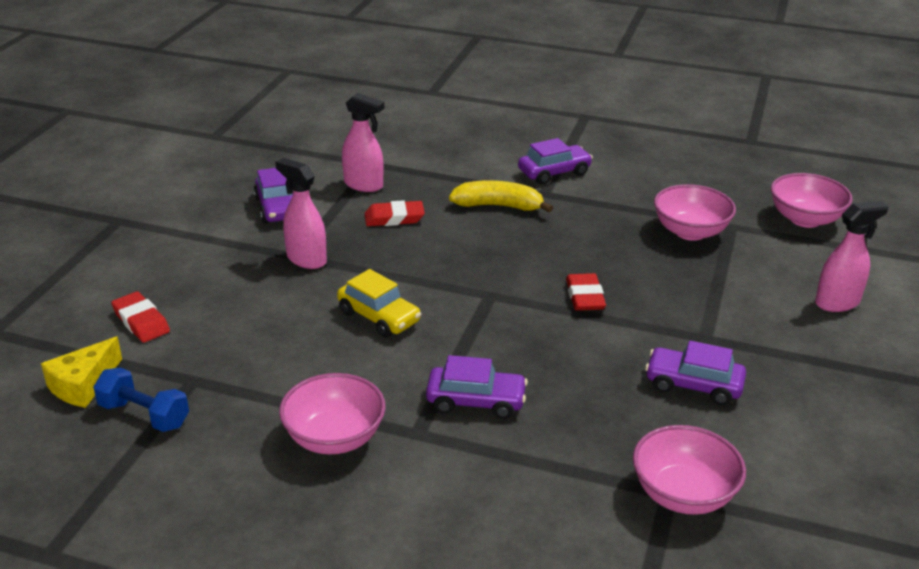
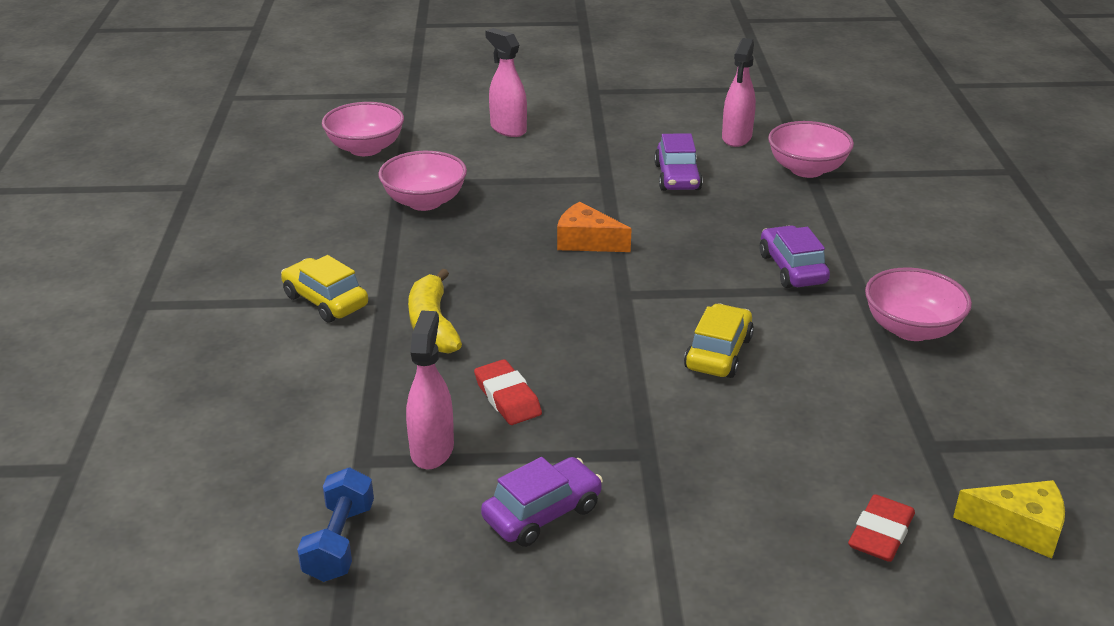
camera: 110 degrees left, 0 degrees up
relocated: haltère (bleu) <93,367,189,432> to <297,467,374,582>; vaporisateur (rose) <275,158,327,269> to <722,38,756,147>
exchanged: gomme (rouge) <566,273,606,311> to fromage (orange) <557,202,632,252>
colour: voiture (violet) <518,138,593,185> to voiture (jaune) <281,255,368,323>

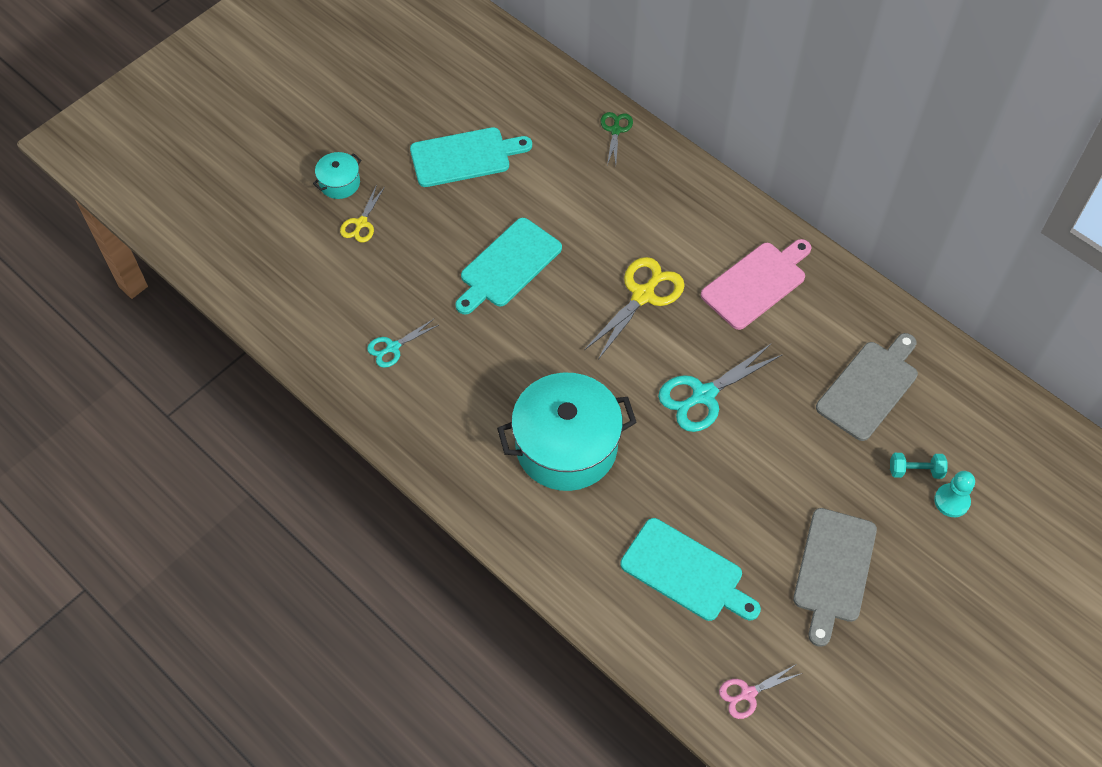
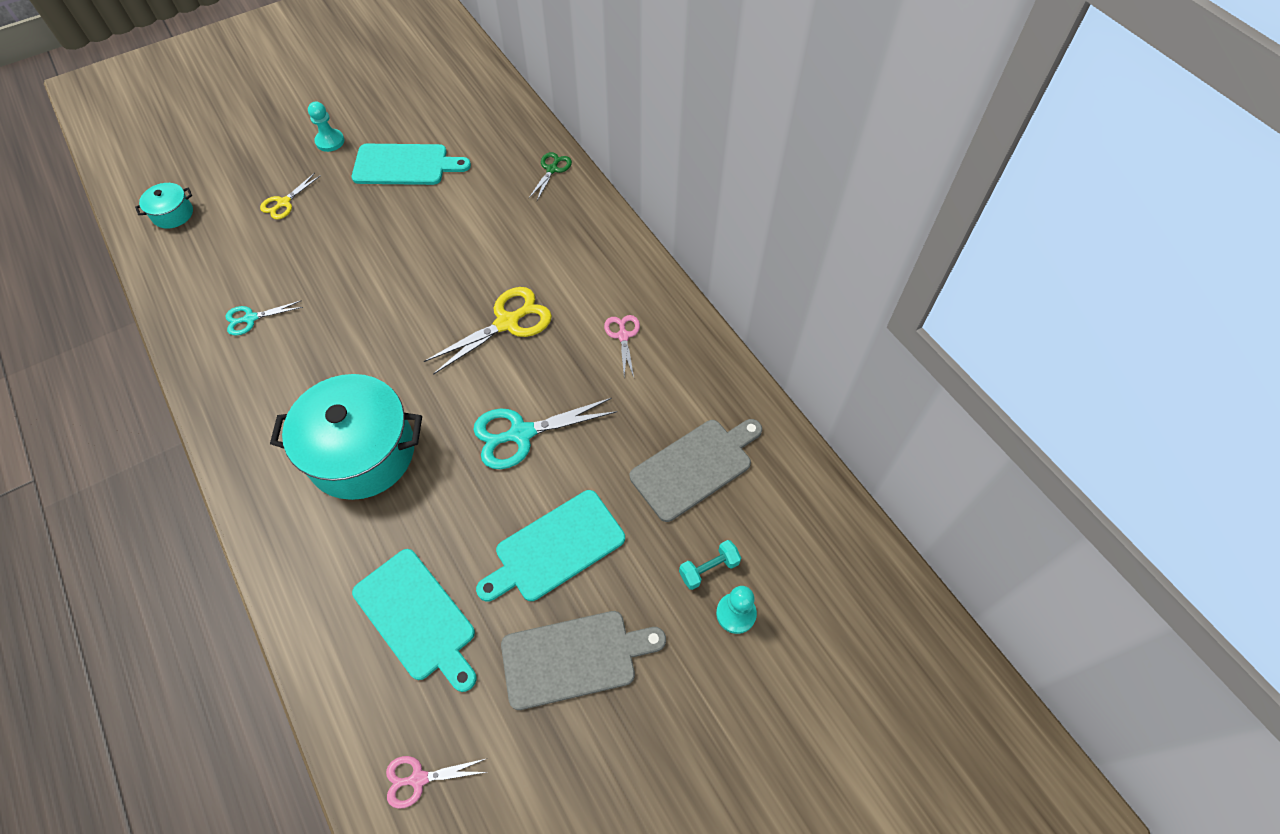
camera: 15 degrees right, 0 degrees up
appeared: pion (turquoise) <308,102,344,152>
relocated: marmite (turquoise) <313,152,362,199> to <135,183,193,229>; planche à découper (turquoise) <455,218,562,315> to <476,490,625,602>
exchanged: planche à découper (rose) <701,239,812,330> to ciseaux (rose) <604,315,640,377>
spun: planche à découper (gris) <793,508,877,647> = <501,611,666,710> 135 degrees counterclockwise; haltère (turquoise) <890,453,948,479> = <679,540,741,590> 45 degrees counterclockwise

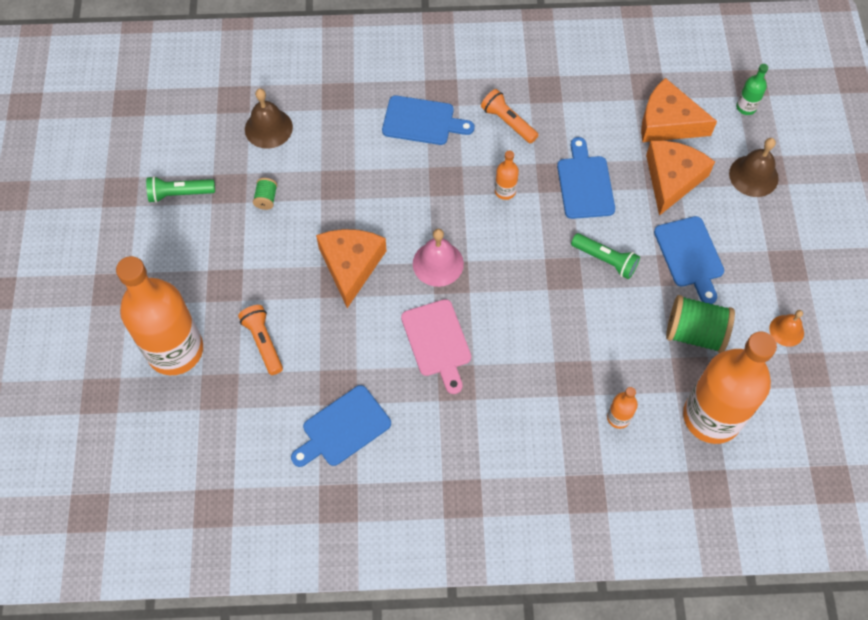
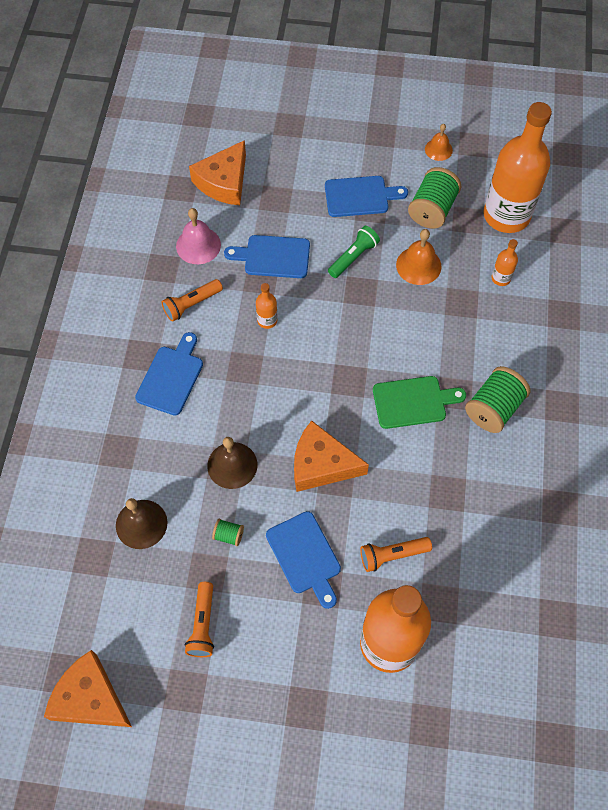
camera: 80 degrees left, 0 degrees up
missing: bouteille (vert) <736,64,769,115>
appeared: cloche (orange) <396,229,441,285>; bobine (vert) <465,366,530,433>
relocated: fromage (orange) <646,141,715,216> to <44,650,132,727>; cloche (rose) <413,229,464,287> to <176,208,221,264>; cloche (marron) <729,138,779,197> to <207,437,257,489>; planche à découper (bleu) <291,385,391,467> to <266,511,341,609>
colour: lampe de poche (vert) <146,176,215,203> to lampe de poche (orange) <185,582,214,657>; planche à découper (rose) <401,299,471,394> to planche à découper (vert) <373,376,466,429>

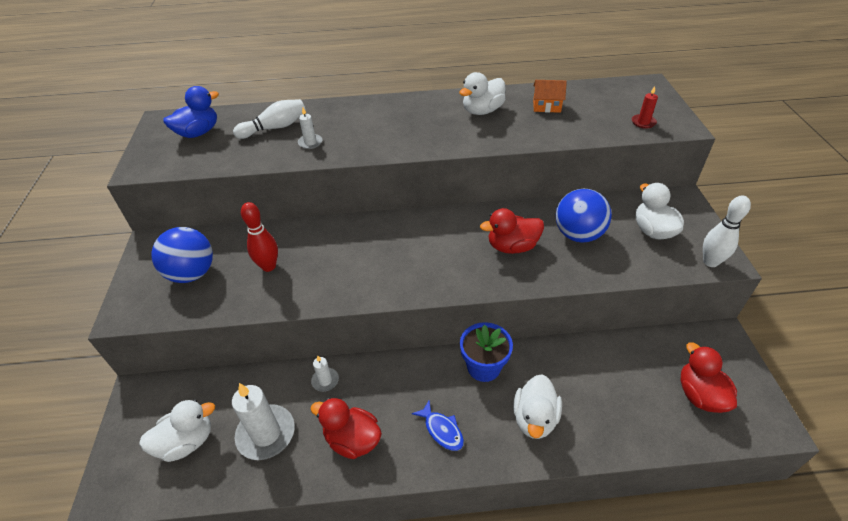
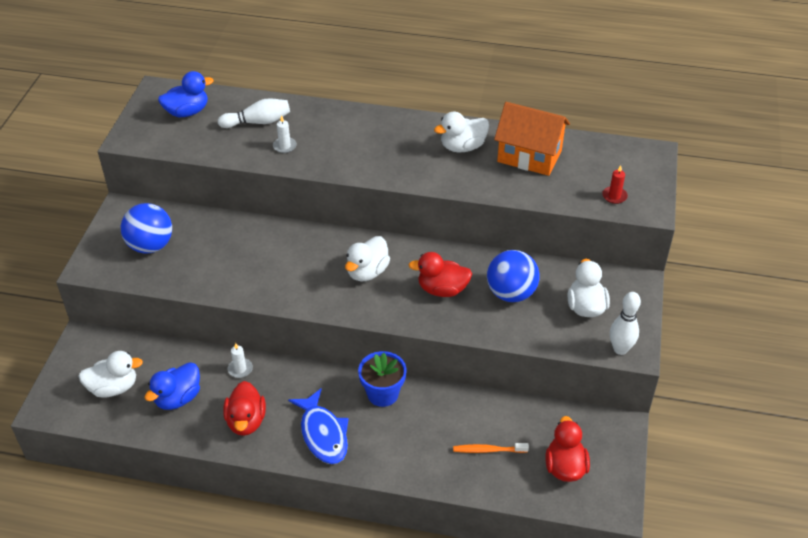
camera: 15 degrees right, 0 degrees up
missing: quille (rouge) <241,202,278,272>
appeared: brosse à dents (orange) <453,443,529,453>
relocated: canard (blanc) <513,374,562,439> to <345,236,390,281>
exchanged: bougie (blanc) <232,383,295,460> to canard (bleu) <144,362,200,410>
spun: canard (rouge) <311,398,382,459> = <223,381,266,436> 135 degrees counterclockwise
size: poisson (bleu) <412,400,464,451> = <288,388,349,464> x1.70; maison (orange) <533,80,567,113> = <494,102,570,176> x1.97

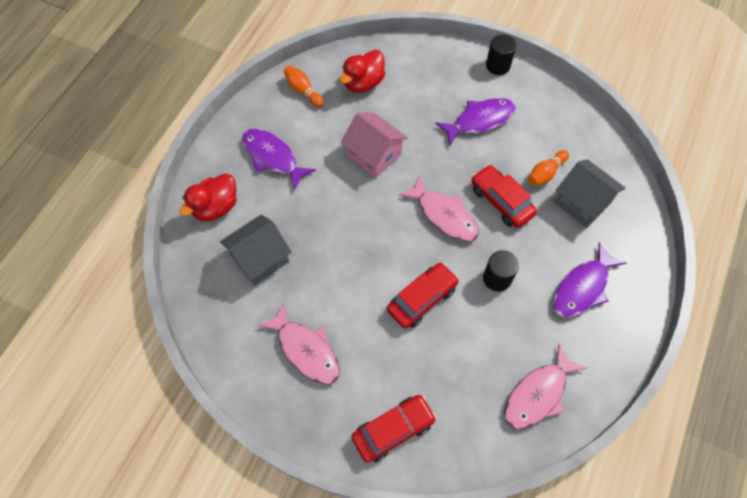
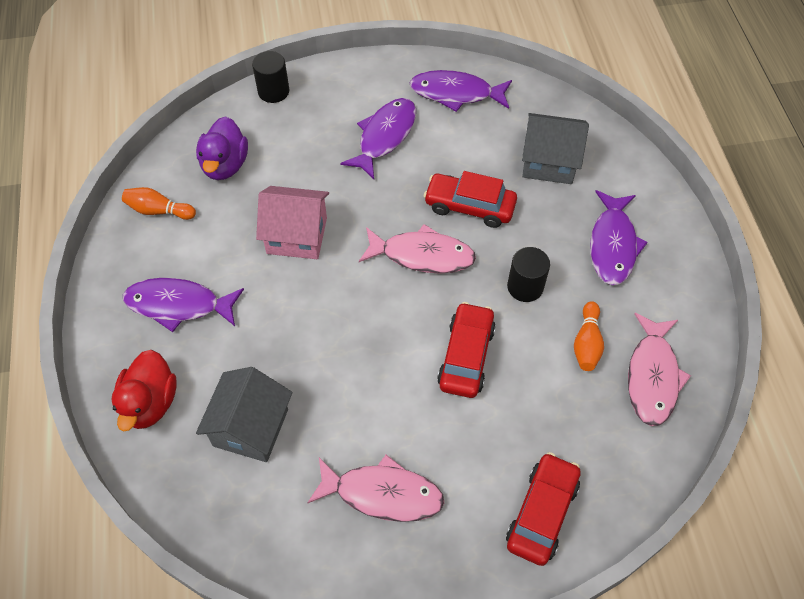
camera: 35 degrees left, 5 degrees down
appeared: poisson (violet) <409,70,512,112>
relocated: cylindre (noir) <486,34,516,75> to <252,51,289,103>; quille (orange) <528,150,569,186> to <574,301,604,371>
colour: canard (rouge) <340,50,385,93> to canard (violet) <196,116,248,180>

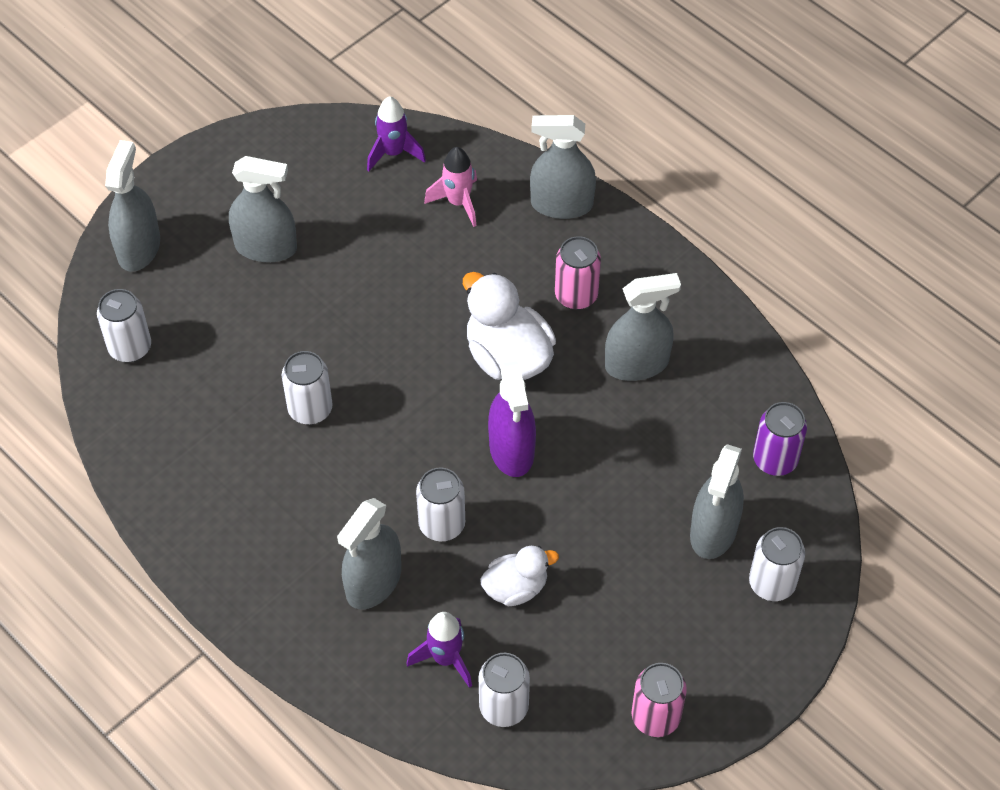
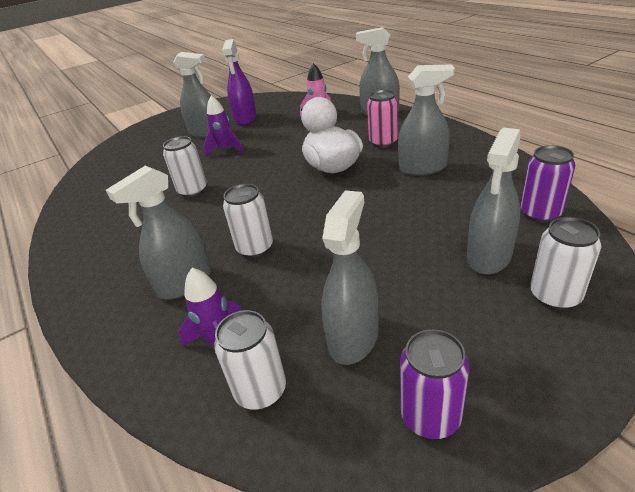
camera: 15 degrees right, 20 degrees down
missing: canette (blanc) <97,289,151,362>; canard (blanc) <480,546,559,606>
relocated: fusée (violet) <367,96,426,171> to <203,95,243,157>; vaporisateur (violet) <488,361,536,477> to <222,39,257,125>; vaporisateur (gris) <105,140,160,272> to <321,190,379,365>
colour: canette (rose) <632,663,687,737> to canette (violet) <400,329,470,439>

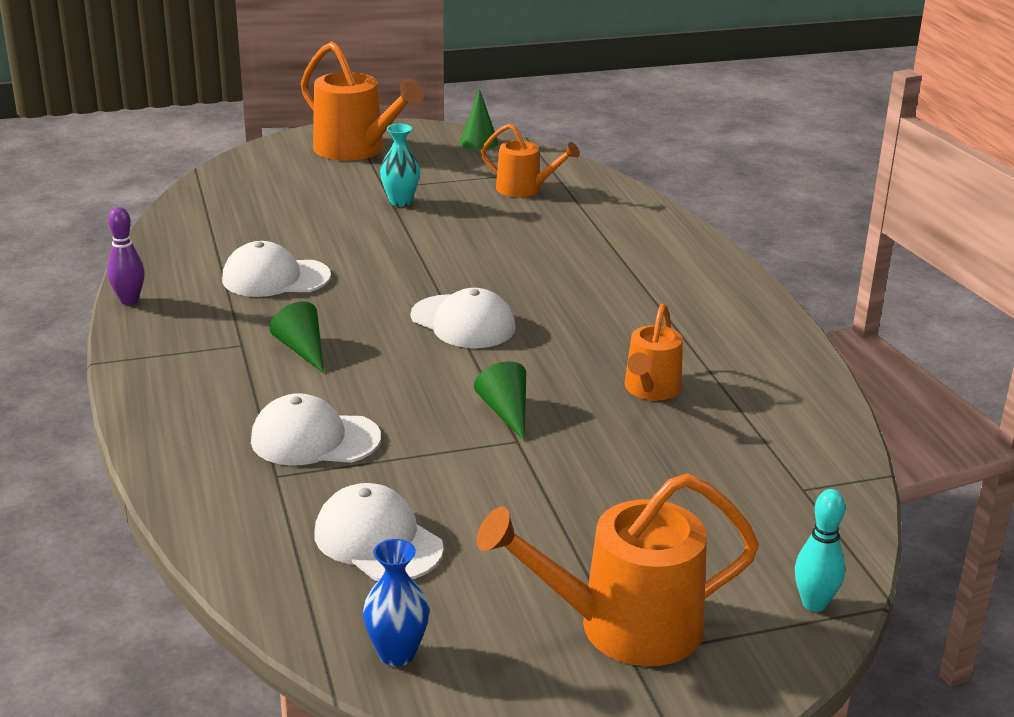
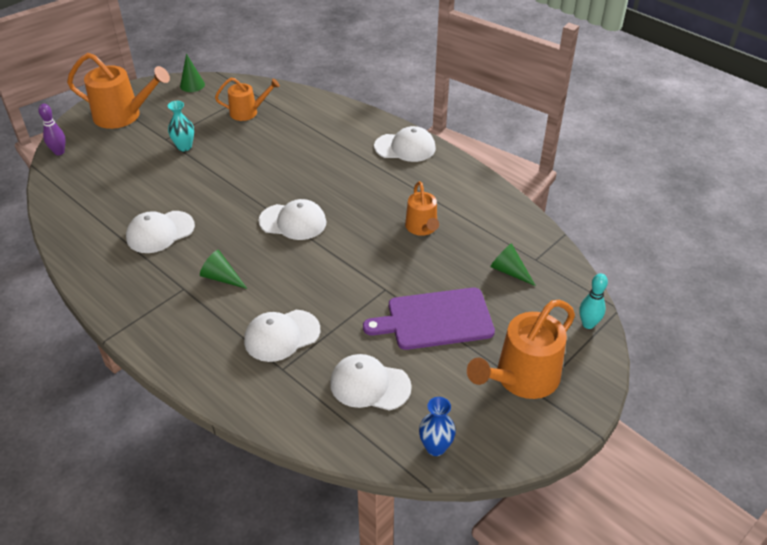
camera: 30 degrees left, 15 degrees up
appeared: planche à découper (violet) <363,288,495,350>; casquette (blanc) <374,126,436,162>
relocated: quille (violet) <107,207,145,305> to <38,104,66,155>; cône (vert) <474,361,526,441> to <490,243,536,286>

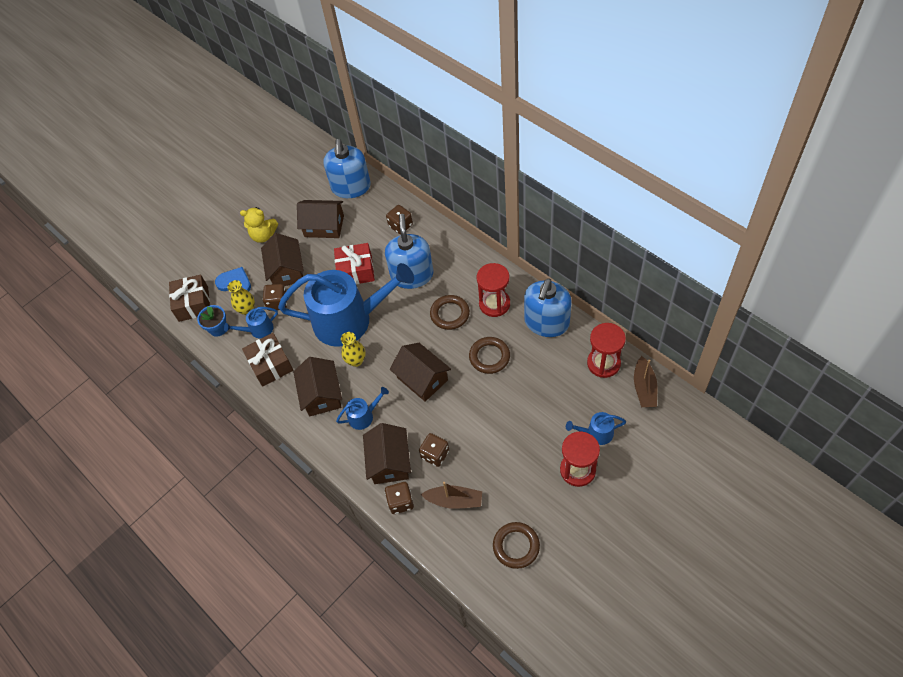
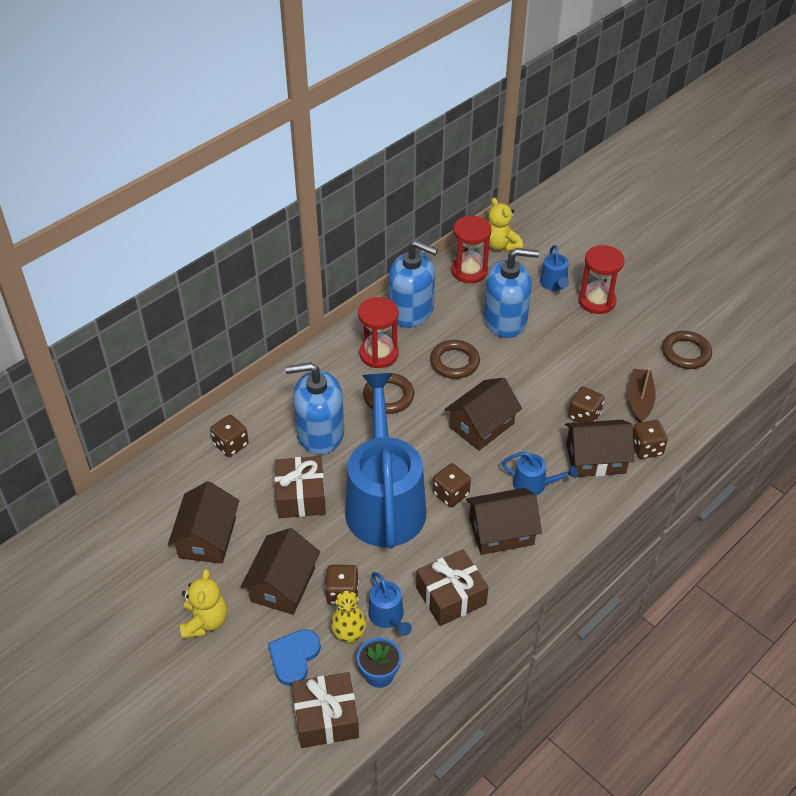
camera: 95 degrees left, 10 degrees down
relocated: distributeur de savon (bleu) <323,139,371,198> to <484,248,539,338>
exchanged: vase (jaune) <341,332,366,367> to dé (marron) <433,463,471,507>; bateau (marron) <634,356,657,407> to ours en peluche (jaune) <488,198,523,252>
colour: cadeau (rouge) <334,243,375,284> to cadeau (marron) <274,456,326,518>
spun: maison (marron) <261,233,304,286> = <241,528,320,615> 60 degrees counterclockwise; arrosoir (bleu) <336,387,389,430> = <502,452,578,496> 135 degrees clockwise

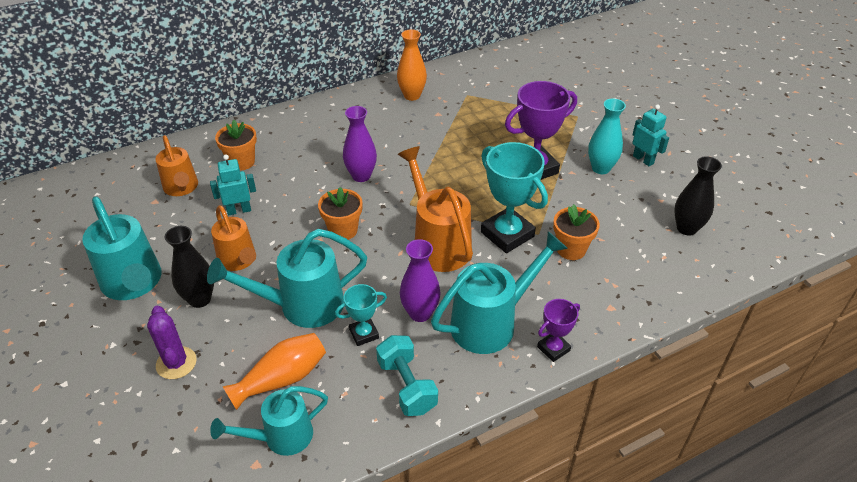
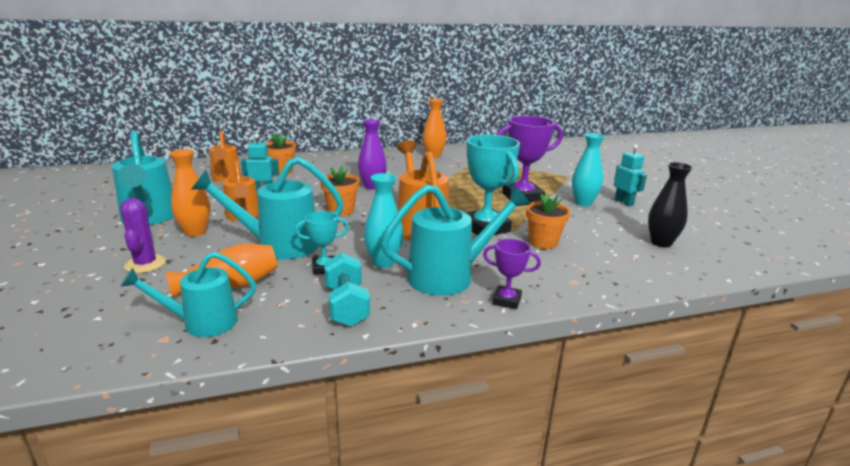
camera: 10 degrees right, 20 degrees down
colour: vase (noir) <165,226,214,308> to vase (orange) <169,149,210,237>; vase (violet) <400,239,441,322> to vase (turquoise) <364,173,404,268>
spun: trophée (violet) <537,299,580,362> = <483,239,541,309> 45 degrees clockwise

